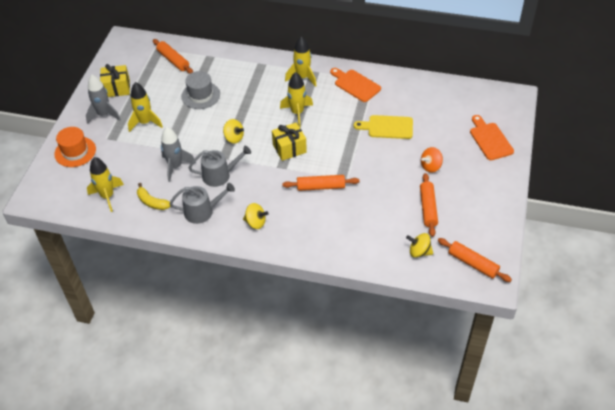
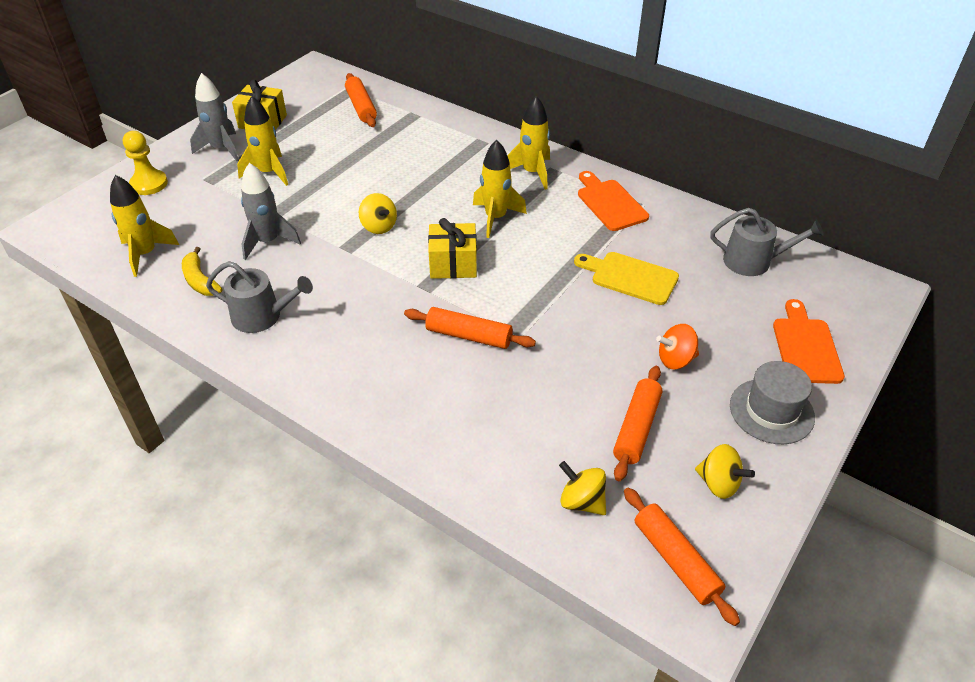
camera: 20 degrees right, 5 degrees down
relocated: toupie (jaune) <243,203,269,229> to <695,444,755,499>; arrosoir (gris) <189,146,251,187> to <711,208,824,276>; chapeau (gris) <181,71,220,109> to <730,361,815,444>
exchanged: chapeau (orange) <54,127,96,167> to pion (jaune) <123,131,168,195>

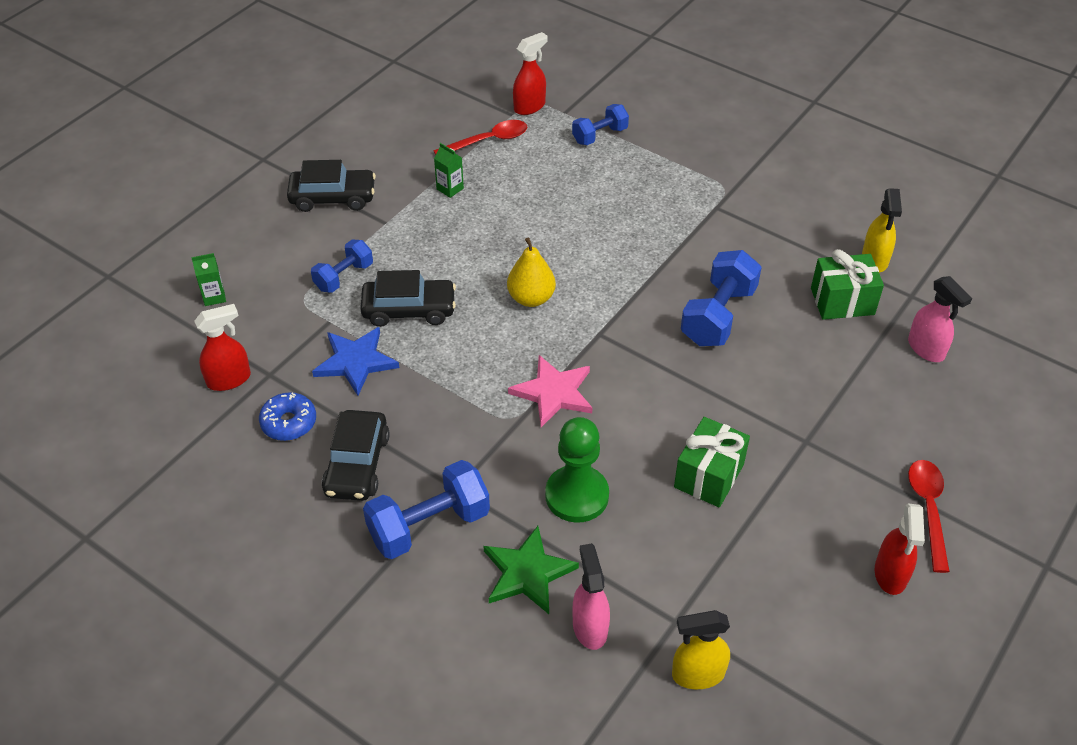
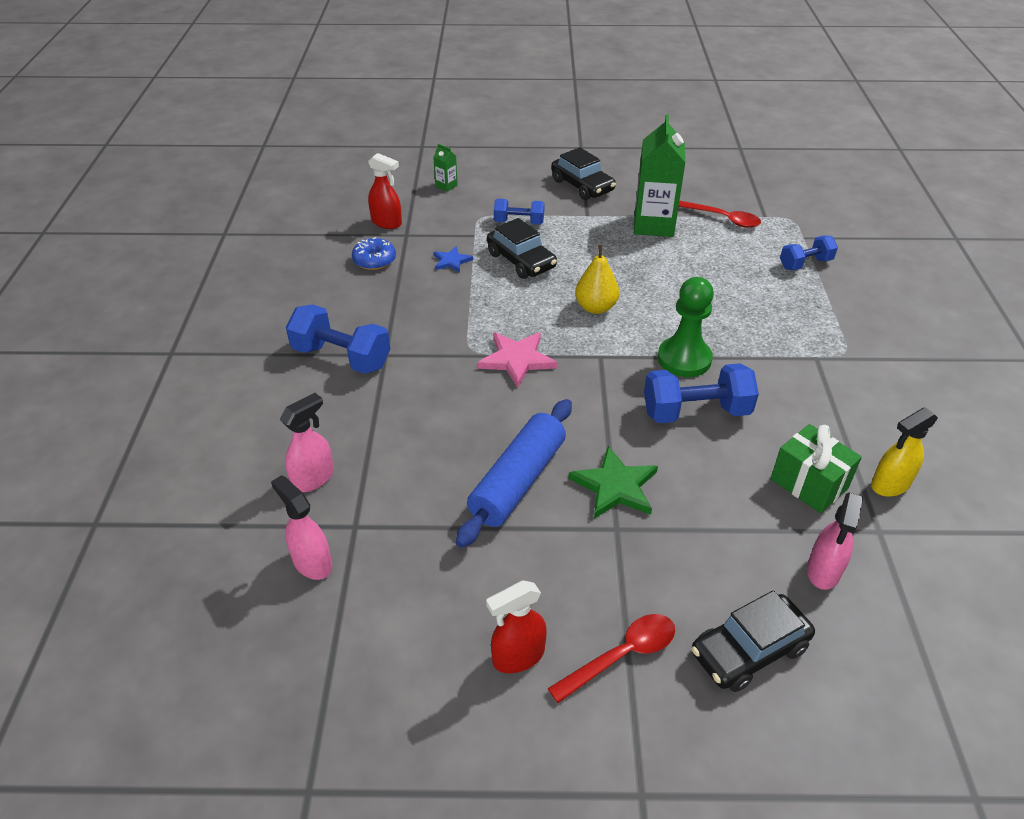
camera: 55 degrees right, 5 degrees down
missing: vaporisateur (rouge) <513,32,548,115>
relocated: étoile (vert) <484,526,579,614> to <568,446,658,519>; pion (vert) <545,417,609,523> to <658,277,714,377>; voiture (noir) <322,410,390,501> to <692,590,815,692>
exchanged: cadeau (vert) <674,417,750,507> to rouleau à pâtisserie (bleu) <456,399,572,548>
colour: vaporisateur (jaune) <672,610,730,690> to vaporisateur (rose) <271,475,332,580>
spun: haltère (bleu) <572,104,629,145> = <780,236,838,270> 45 degrees counterclockwise
size: étoile (bleu) <312,327,399,396> = <433,246,473,273> x0.60; brique de lait (vert) <434,143,464,198> = <634,114,685,237> x2.33

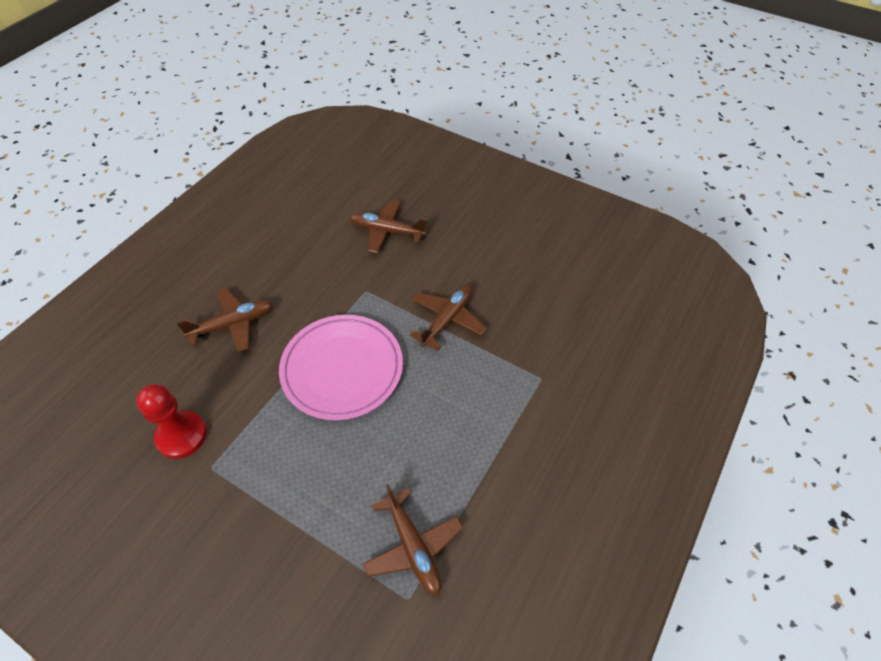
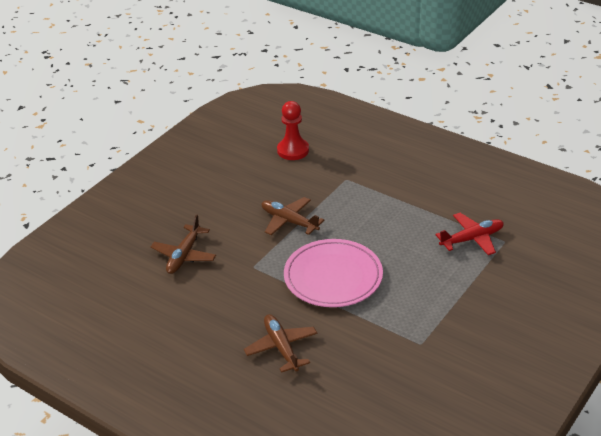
camera: 85 degrees left, 15 degrees down
relocated: pion (rouge) <136,384,207,459> to <277,101,309,160>
colour: avion (marron) <363,484,463,596> to avion (rouge) <435,213,504,255>

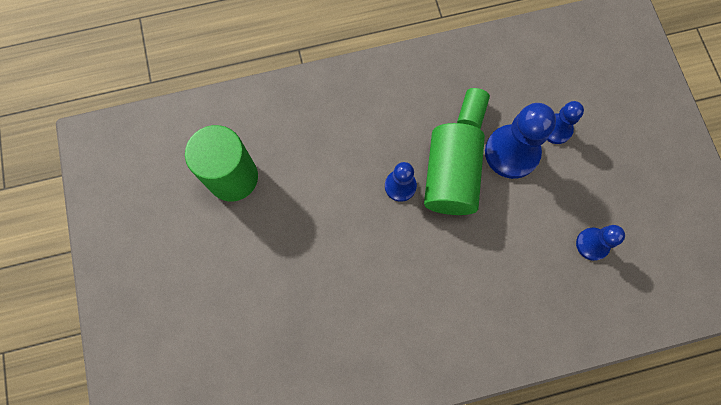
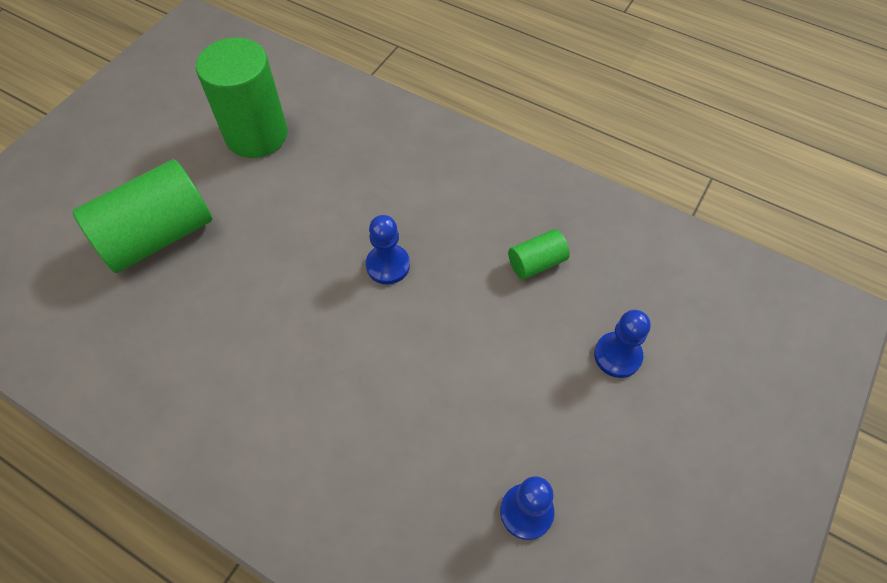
camera: 45 degrees right, 15 degrees down
missing: pion (bleu) <485,103,556,179>
relocated: cylindre (vert) <424,123,485,215> to <73,159,212,273>

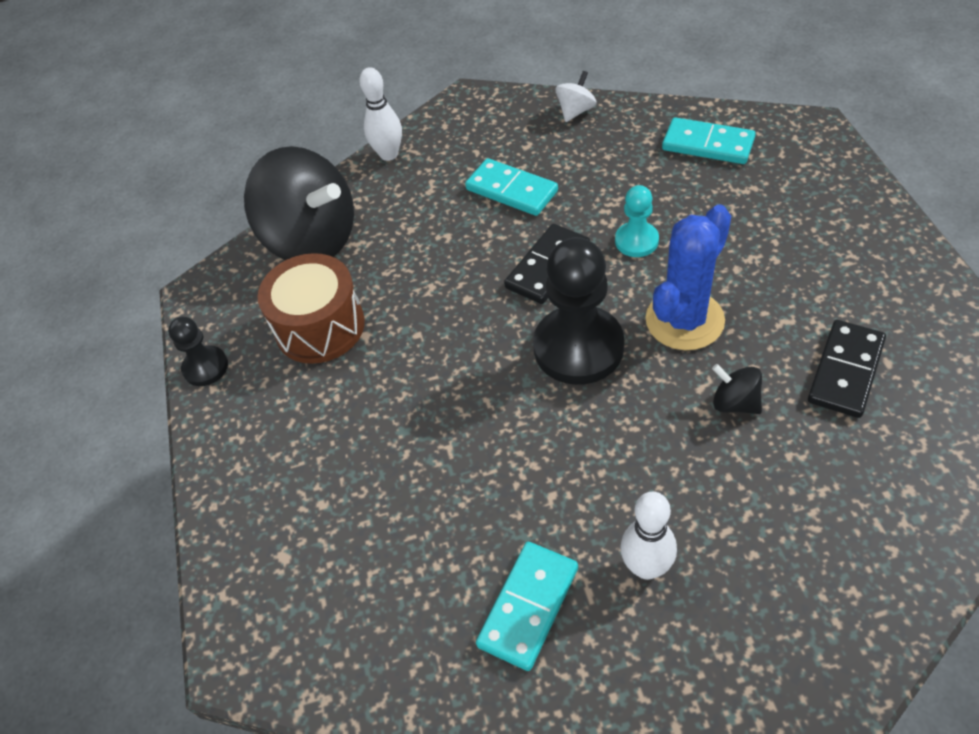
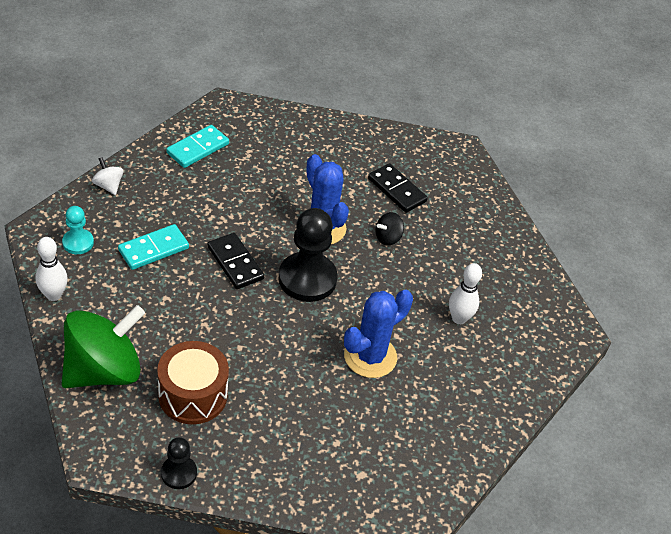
camera: 80 degrees left, 5 degrees down
missing: domino (turquoise) <476,542,578,671>
appeared: cactus (bleu) <344,290,413,378>
relocated: pion (turquoise) <615,185,659,257> to <62,206,94,254>
colour: toupie (noir) <244,146,354,260> to toupie (vert) <62,305,145,388>

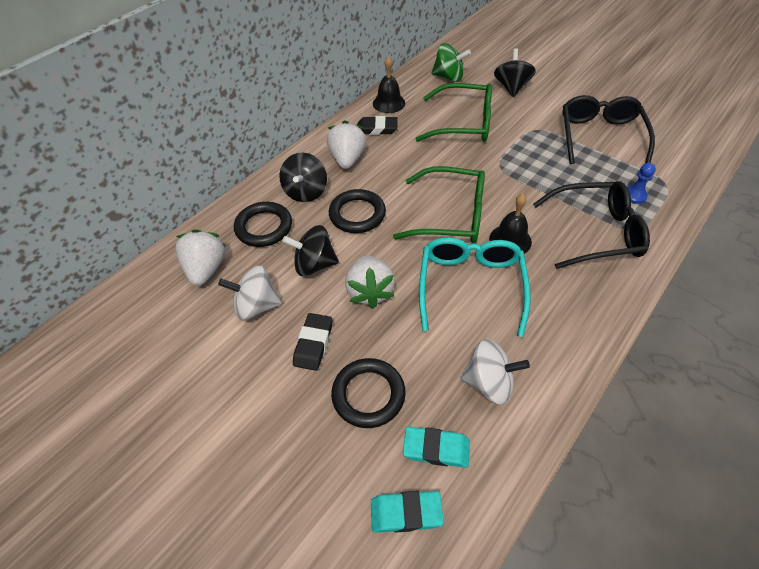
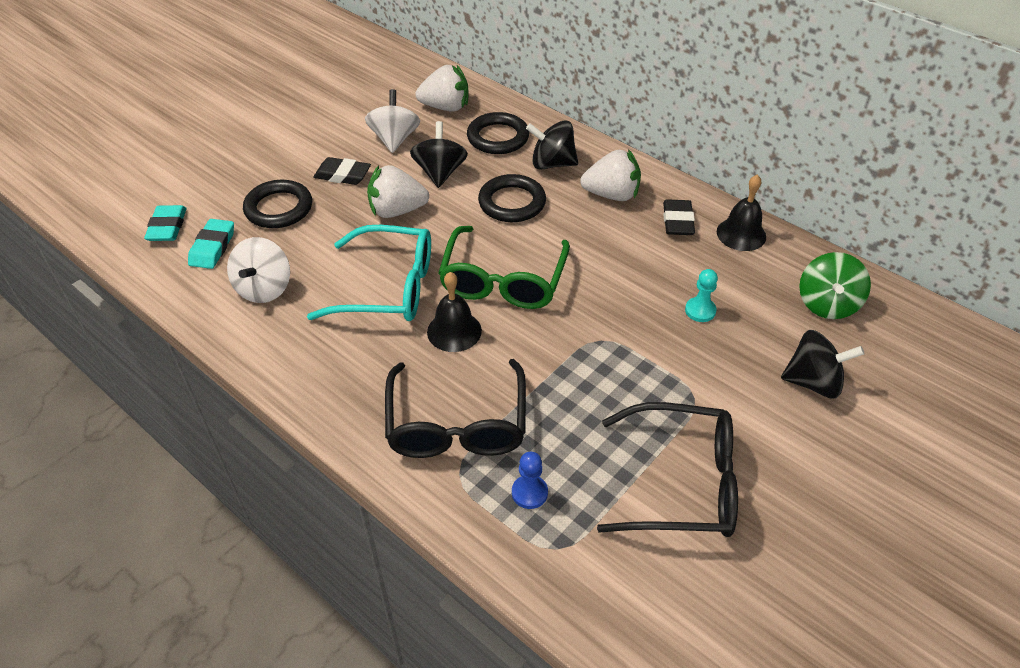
camera: 90 degrees right, 5 degrees down
exchanged: lunettes (vert) <416,83,492,142> to pion (turquoise) <685,269,718,322>

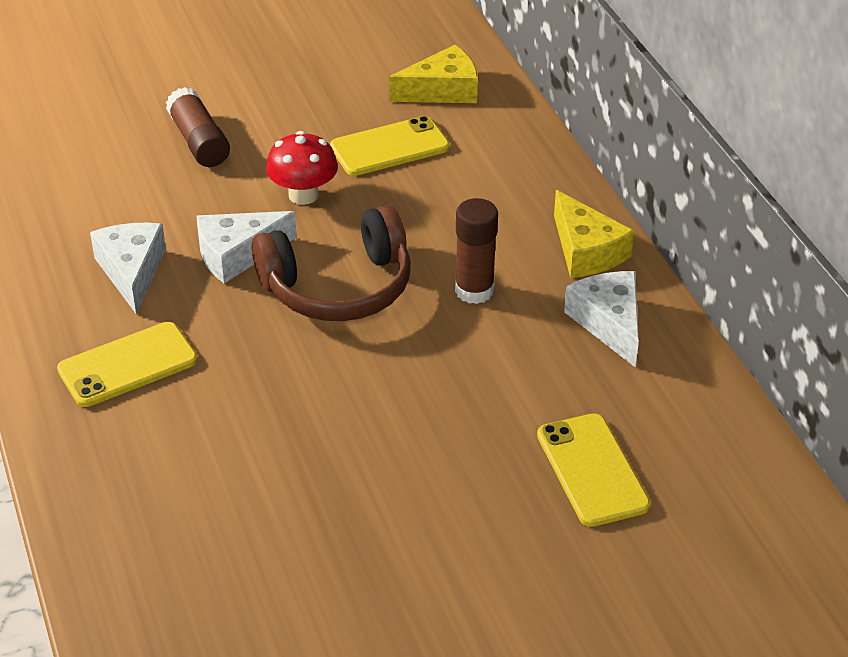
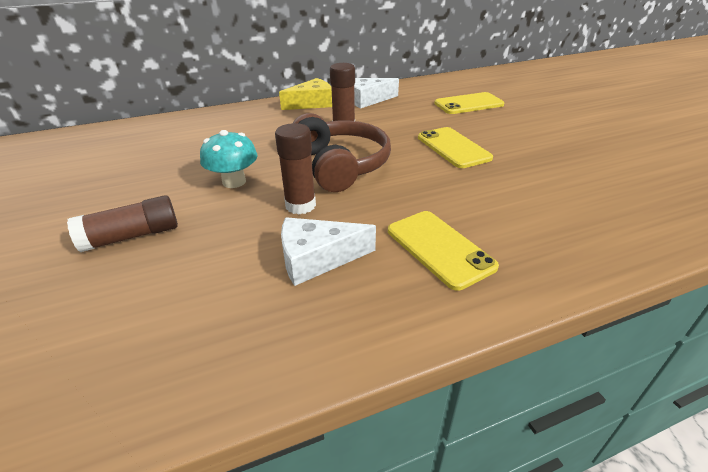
camera: 90 degrees left, 5 degrees down
missing: fromage (jaune) <389,45,478,103>
relocated: téléphone (jaune) <330,116,450,176> to <418,127,493,168>
exchanged: fromage (blanc) <197,211,297,284> to bâton de colle (marron) <275,123,316,214>
colour: champignon (rouge) <266,131,338,205> to champignon (turquoise) <200,130,258,188>

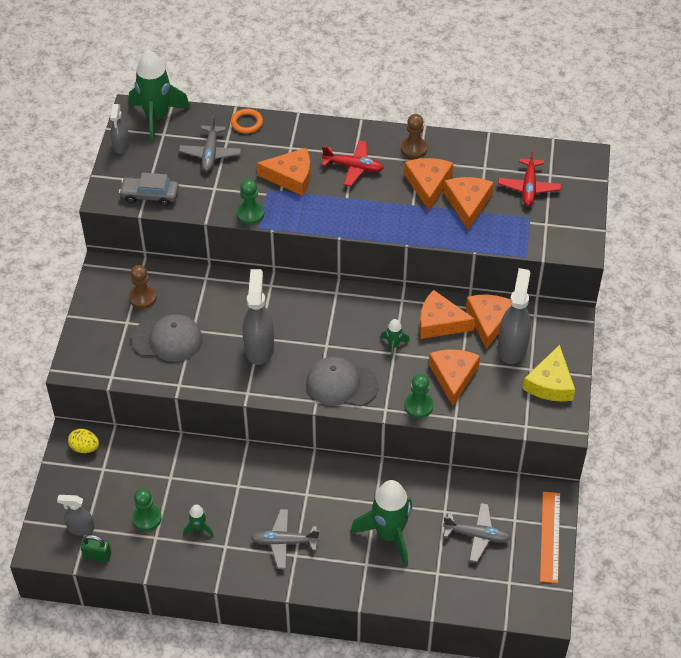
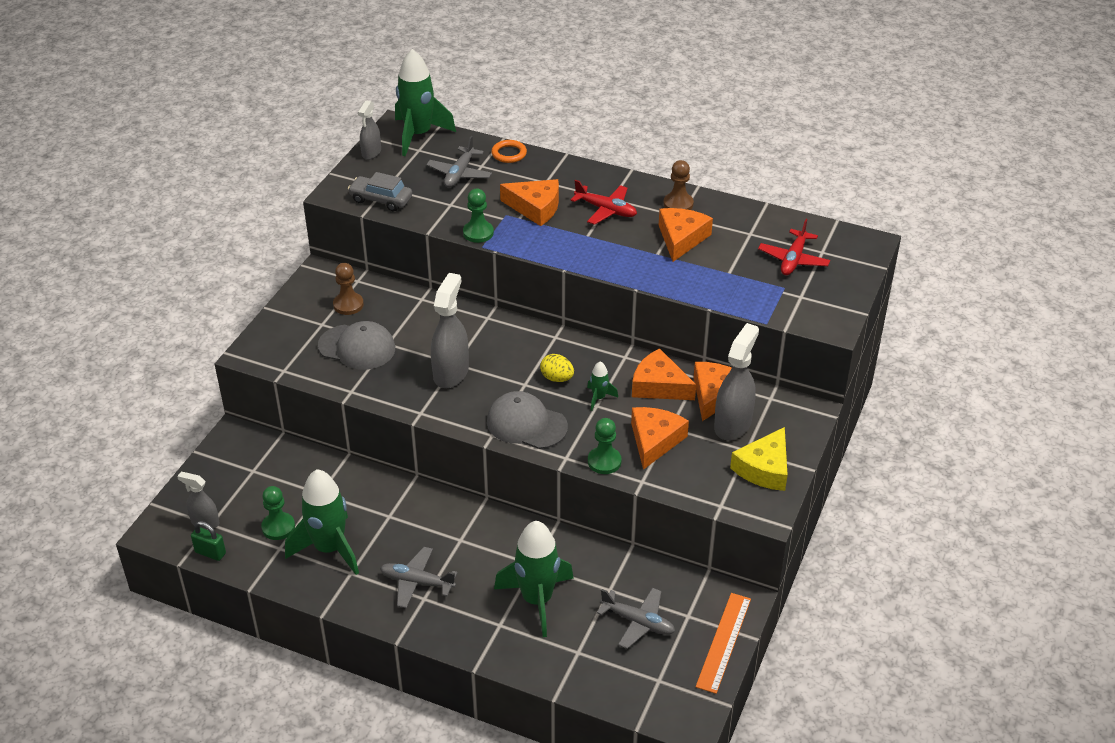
camera: 15 degrees right, 10 degrees down
missing: fromage (orange) <444,177,494,230>
relocated: œuf (jaune) <68,429,99,453> to <540,354,574,382>
size: fusée (vert) <183,505,214,537> = <285,469,359,575> x2.24

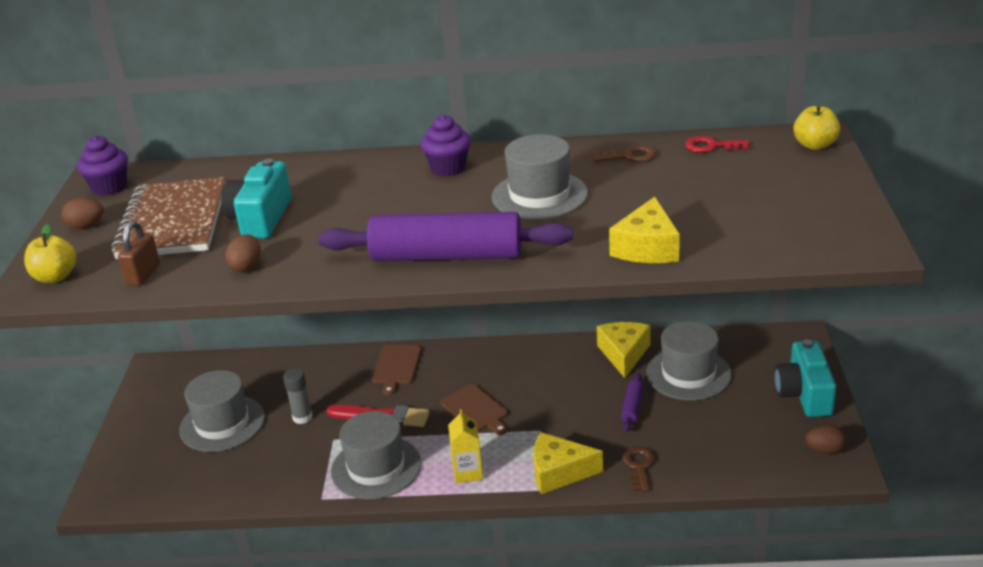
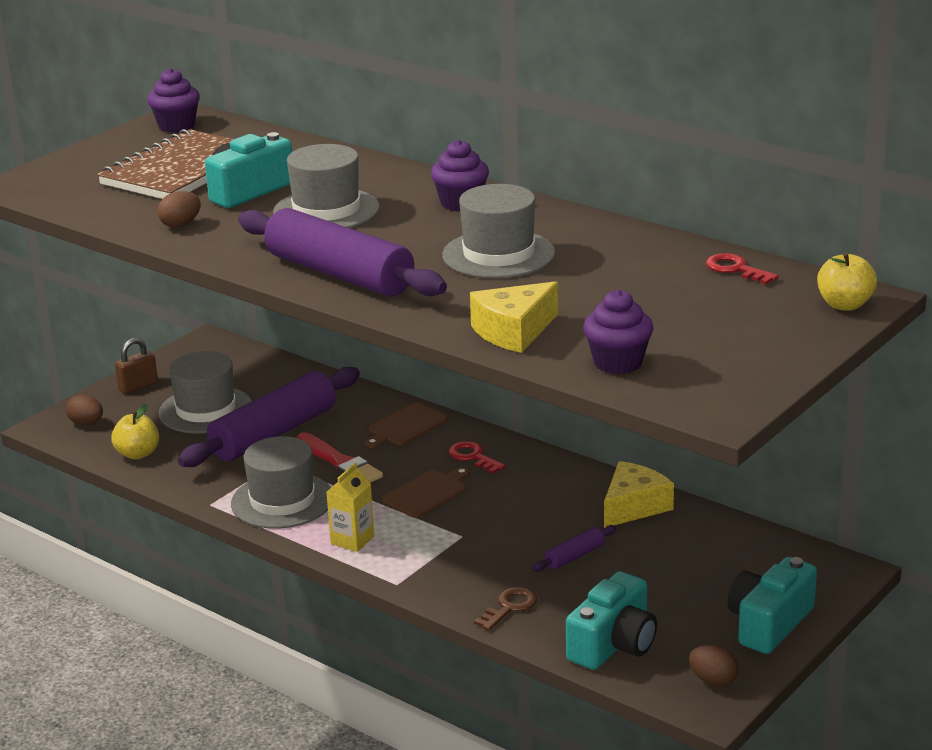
camera: 35 degrees right, 5 degrees down
missing: fromage (jaune) <533,432,603,494>; clé (marron) <593,145,656,162>
appeared: clé (rouge) <449,441,506,474>; appareil photo (turquoise) <566,571,657,670>; muffin (violet) <583,289,654,374>
relocated: œuf (marron) <61,198,104,229> to <66,394,103,425>; pomme (jaune) <24,224,76,283> to <111,404,159,459>; cadenas (marron) <118,221,160,286> to <115,338,158,394>; chapeau (gris) <646,321,732,400> to <273,144,380,228>
exchanged: bâton de colle (gris) <283,368,313,424> to rouleau à pâtisserie (violet) <178,367,360,467>
spun: planche à découper (marron) <440,384,508,435> = <382,467,470,518> 135 degrees counterclockwise

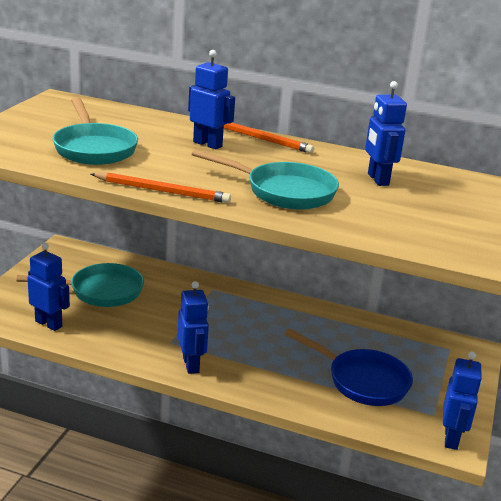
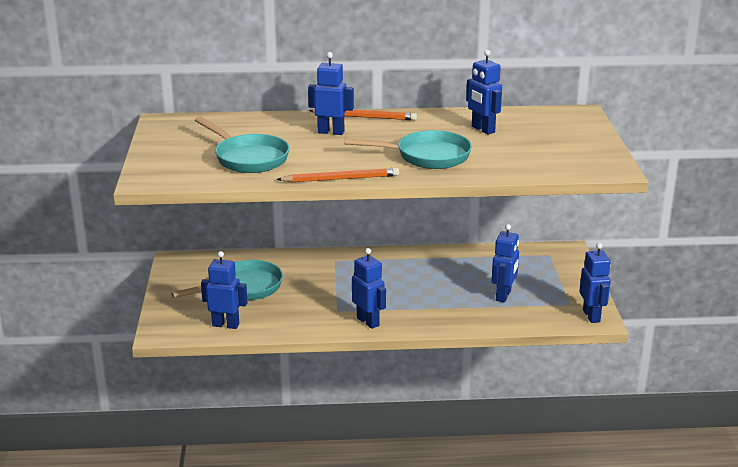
camera: 20 degrees left, 0 degrees up
exchanged: poêle (bleu) <285,329,413,406> to robot (bleu) <492,224,519,303>

